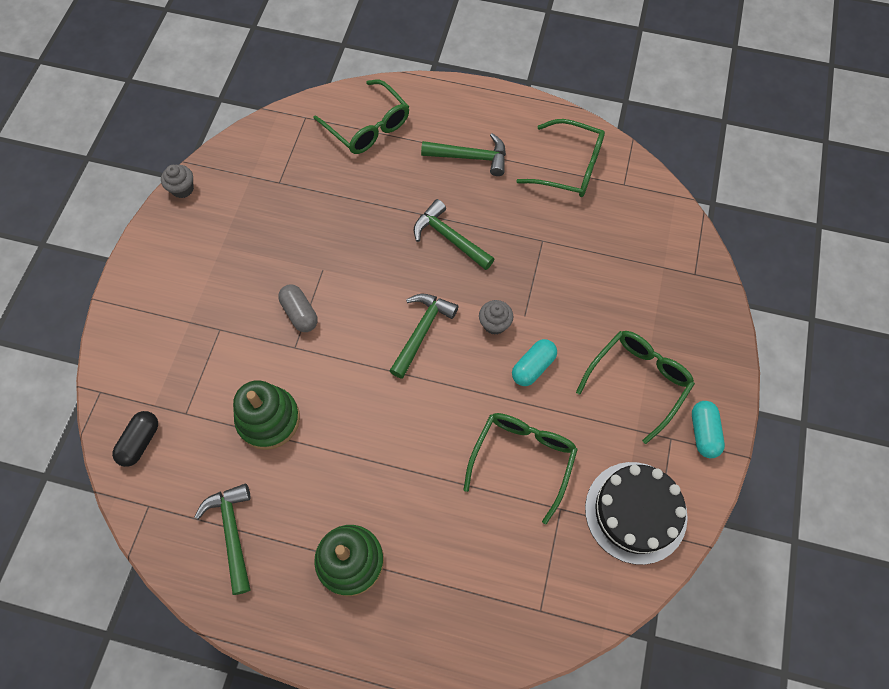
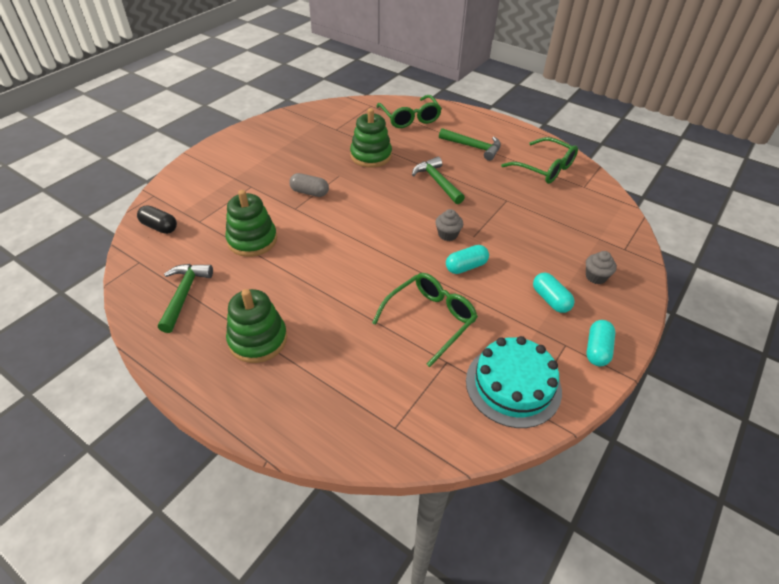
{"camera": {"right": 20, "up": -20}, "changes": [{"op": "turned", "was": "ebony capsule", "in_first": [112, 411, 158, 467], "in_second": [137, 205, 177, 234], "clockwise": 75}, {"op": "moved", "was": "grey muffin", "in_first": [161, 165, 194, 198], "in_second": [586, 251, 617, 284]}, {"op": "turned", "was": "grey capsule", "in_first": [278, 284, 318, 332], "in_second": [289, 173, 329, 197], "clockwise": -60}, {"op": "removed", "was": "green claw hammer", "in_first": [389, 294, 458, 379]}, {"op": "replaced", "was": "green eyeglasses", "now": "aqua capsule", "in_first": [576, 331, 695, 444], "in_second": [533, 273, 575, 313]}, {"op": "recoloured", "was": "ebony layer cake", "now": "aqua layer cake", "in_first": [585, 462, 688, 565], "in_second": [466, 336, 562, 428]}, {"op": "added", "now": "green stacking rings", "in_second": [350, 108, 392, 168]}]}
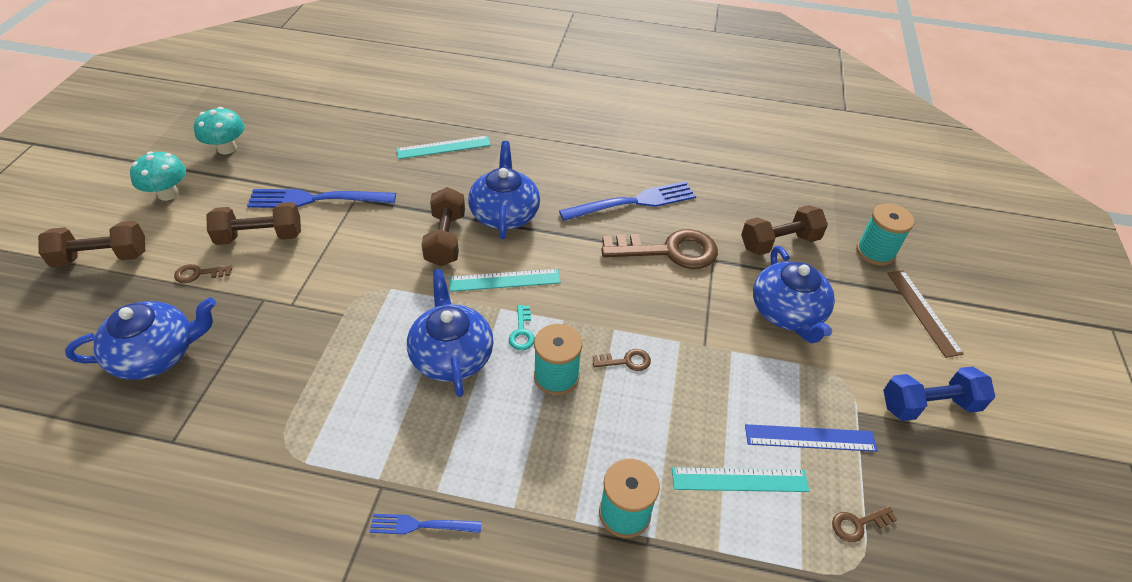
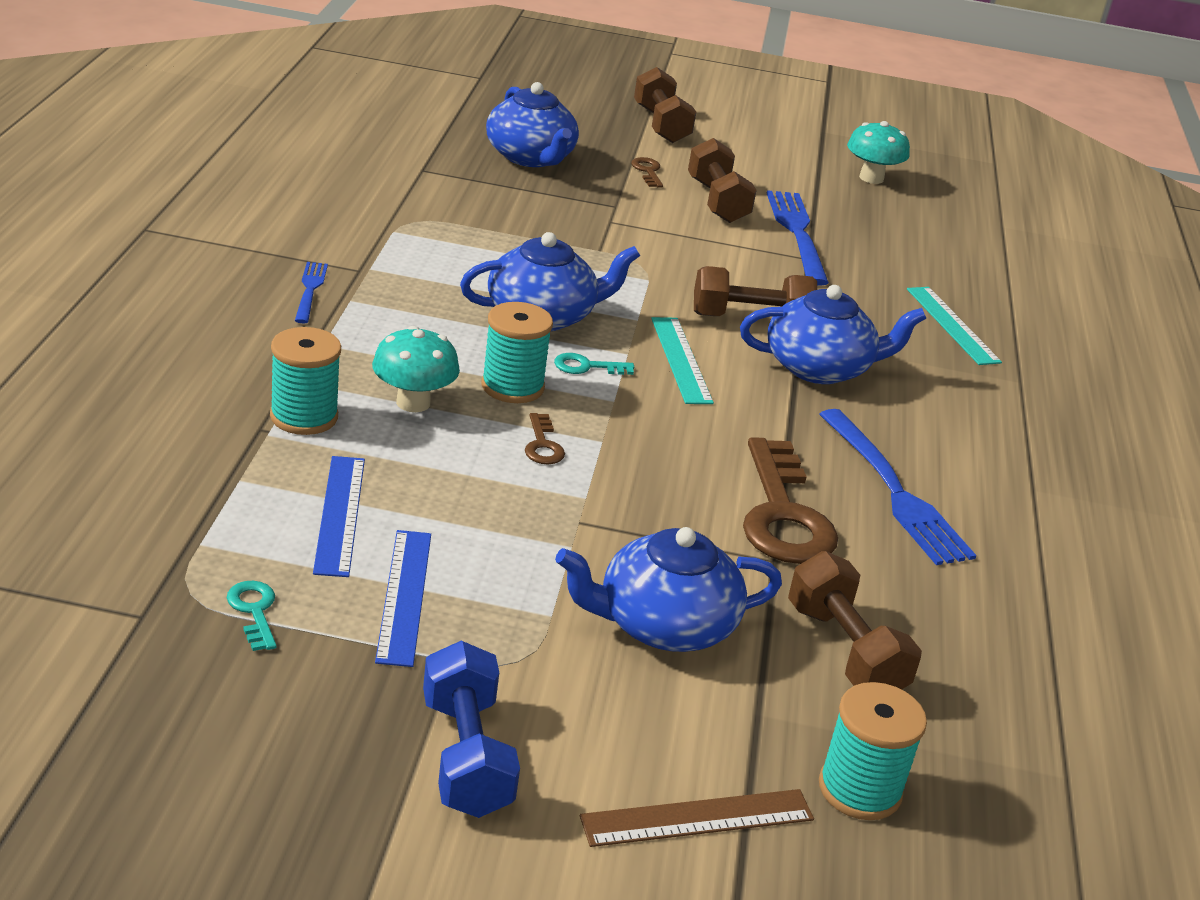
{"camera": {"right": 85, "up": -15}, "changes": [{"op": "moved", "was": "aqua mushroom", "in_first": [130, 151, 186, 201], "in_second": [372, 326, 460, 412]}, {"op": "recoloured", "was": "aqua straightedge", "now": "royal blue straightedge", "in_first": [672, 467, 810, 492], "in_second": [313, 456, 365, 577]}, {"op": "recoloured", "was": "brown key", "now": "aqua key", "in_first": [832, 506, 897, 542], "in_second": [227, 581, 277, 651]}]}
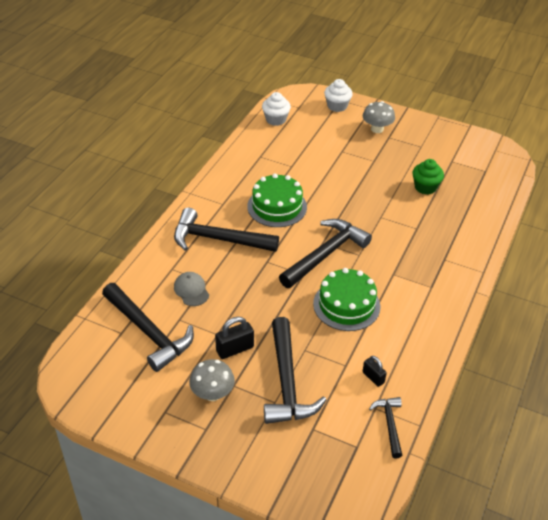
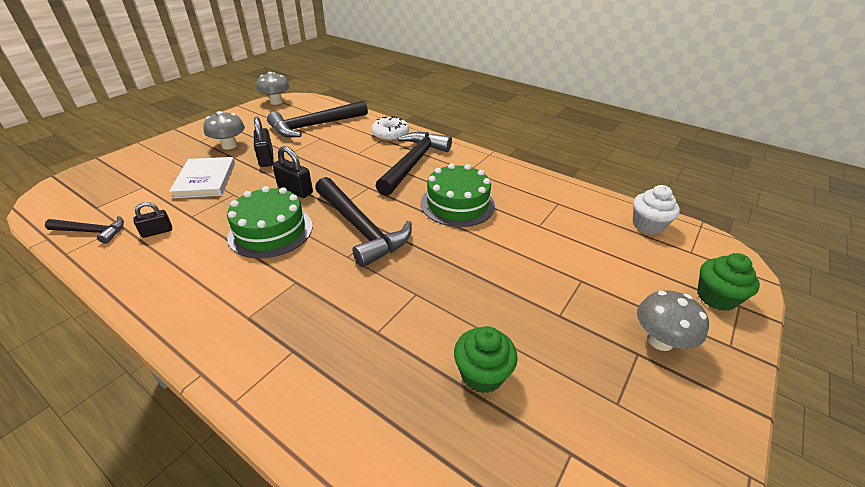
{"camera": {"right": 100, "up": -5}, "changes": [{"op": "removed", "was": "grey cap", "in_first": [174, 272, 209, 306]}, {"op": "replaced", "was": "ebony claw hammer", "now": "snow-white hardcover", "in_first": [264, 317, 326, 424], "in_second": [169, 157, 235, 198]}, {"op": "recoloured", "was": "snow-white muffin", "now": "green muffin", "in_first": [324, 79, 353, 112], "in_second": [697, 253, 760, 311]}, {"op": "added", "now": "grey mushroom", "in_second": [256, 72, 290, 105]}, {"op": "added", "now": "ebony lock", "in_second": [273, 146, 313, 198]}, {"op": "added", "now": "snow-white glazed donut", "in_second": [371, 116, 409, 141]}]}
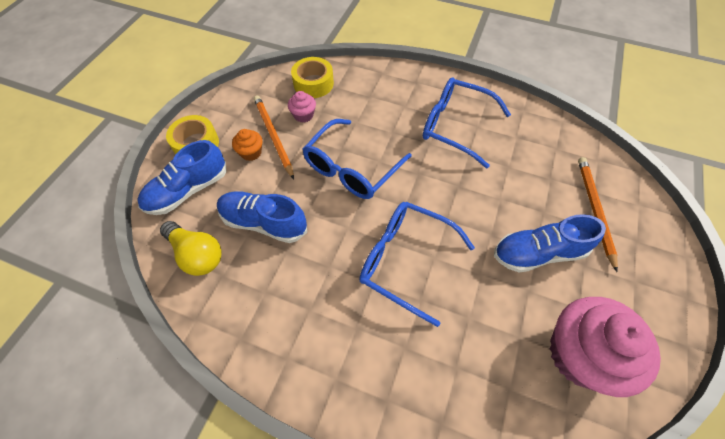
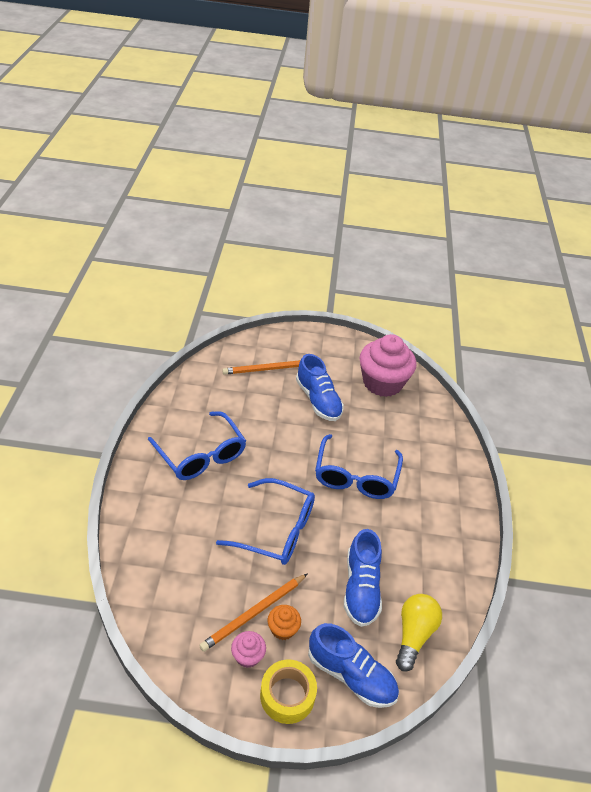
{"camera": {"right": -110, "up": -15}, "changes": [{"op": "moved", "was": "pink muffin", "in_first": [288, 91, 316, 123], "in_second": [231, 631, 266, 668]}, {"op": "removed", "was": "bright yellow tape", "in_first": [291, 57, 334, 98]}, {"op": "turned", "was": "royal blue eyeglasses", "in_first": [423, 77, 511, 168], "in_second": [148, 411, 246, 480], "clockwise": -45}]}
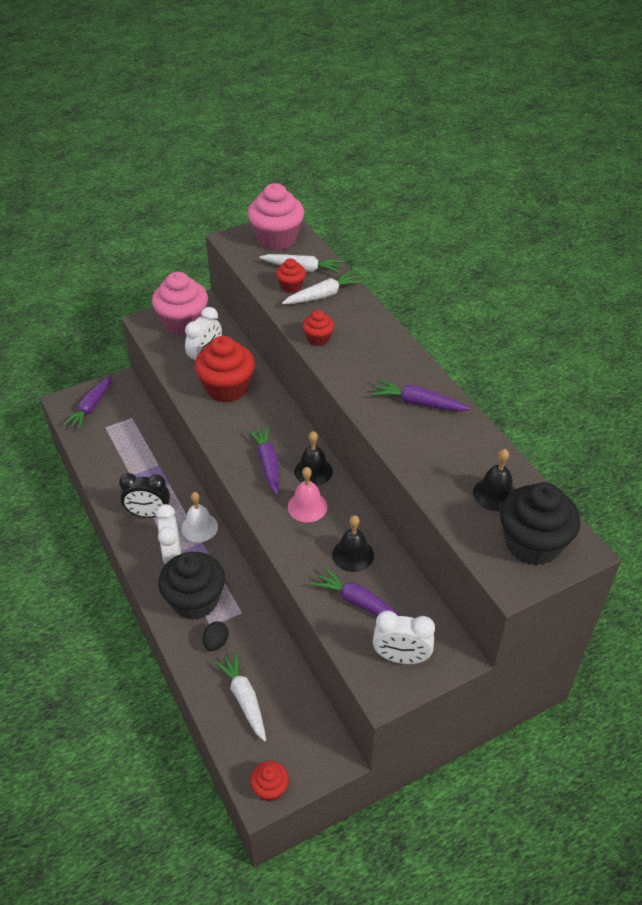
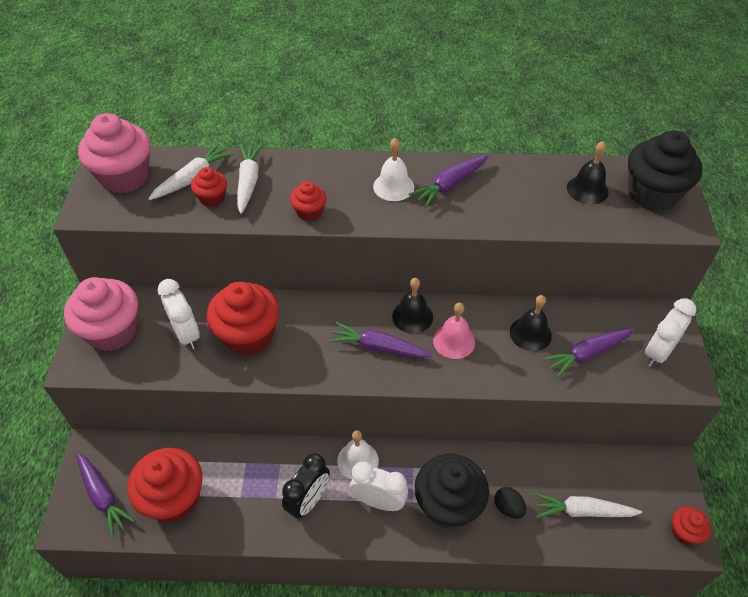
{"camera": {"right": -60, "up": 5}, "changes": [{"op": "added", "now": "scarlet muffin", "in_second": [127, 448, 203, 523]}, {"op": "added", "now": "snow-white school bell", "in_second": [373, 138, 414, 201]}]}
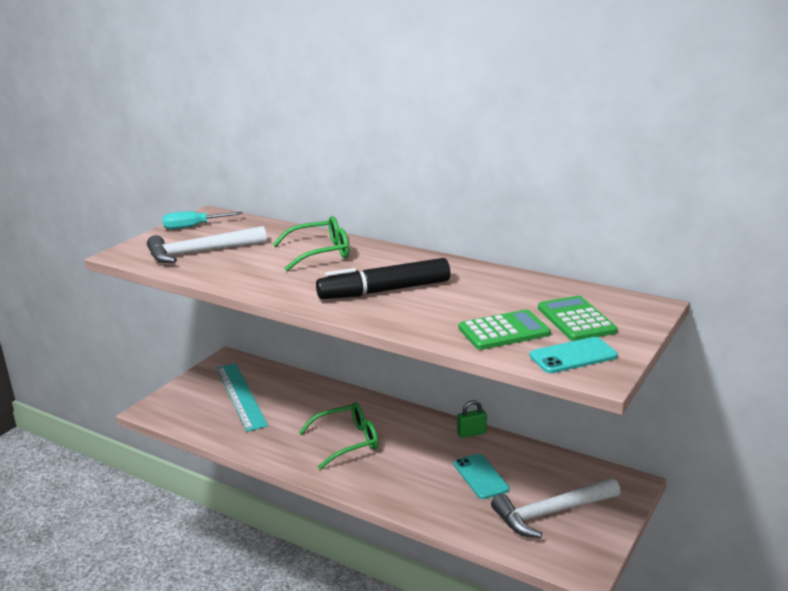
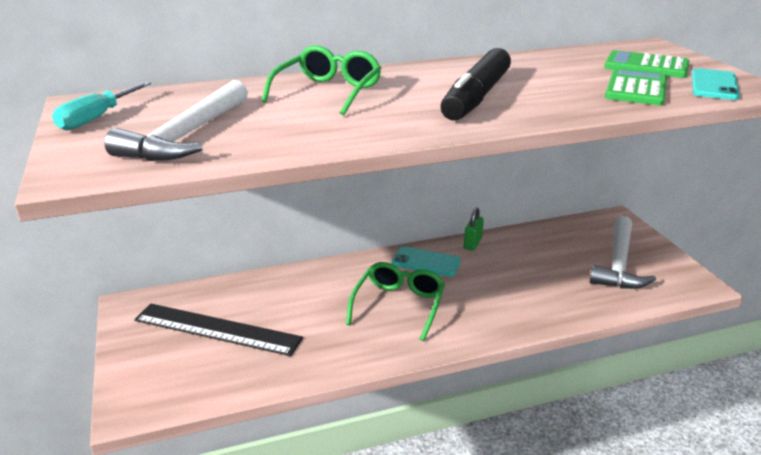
{"camera": {"right": -50, "up": 5}, "changes": [{"op": "recoloured", "was": "aqua straightedge", "now": "ebony straightedge", "in_first": [217, 363, 268, 432], "in_second": [134, 304, 303, 356]}, {"op": "moved", "was": "aqua smartphone", "in_first": [454, 454, 509, 499], "in_second": [392, 247, 461, 277]}]}
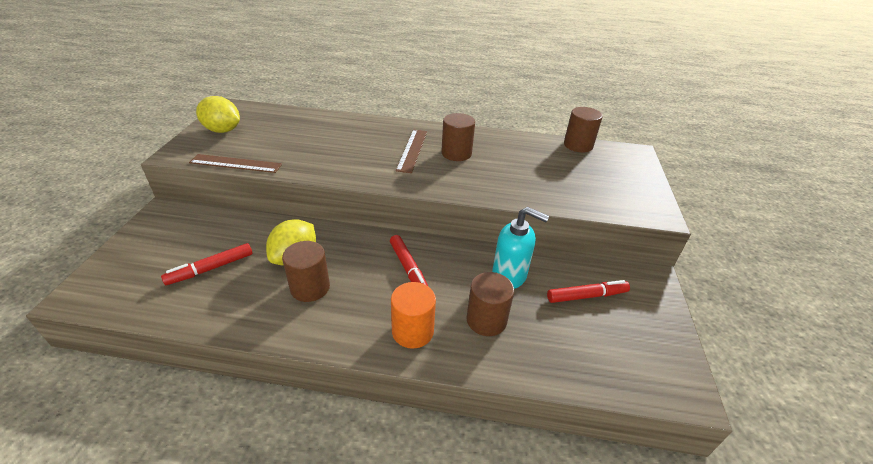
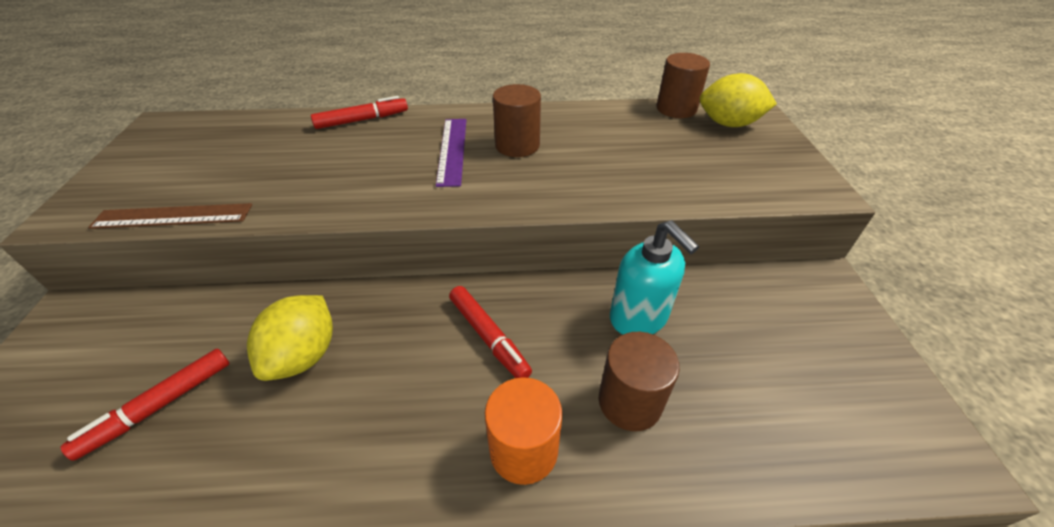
{"camera": {"right": -10, "up": 5}, "changes": [{"op": "moved", "was": "bright yellow toy lemon", "in_first": [196, 96, 240, 133], "in_second": [700, 73, 777, 127]}, {"op": "removed", "was": "brown solid cylinder", "in_first": [282, 241, 330, 302]}, {"op": "recoloured", "was": "brown straightedge", "now": "purple straightedge", "in_first": [396, 130, 427, 173], "in_second": [436, 119, 466, 187]}, {"op": "turned", "was": "aqua soap pump", "in_first": [492, 207, 549, 289], "in_second": [610, 220, 699, 334], "clockwise": 45}, {"op": "moved", "was": "scarlet felt pen", "in_first": [547, 280, 630, 303], "in_second": [311, 96, 408, 129]}]}
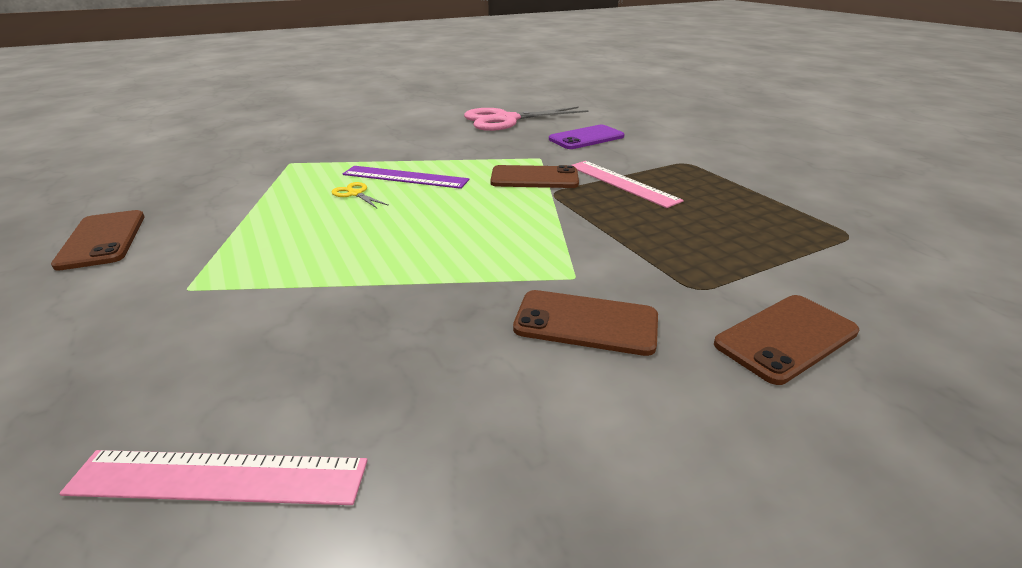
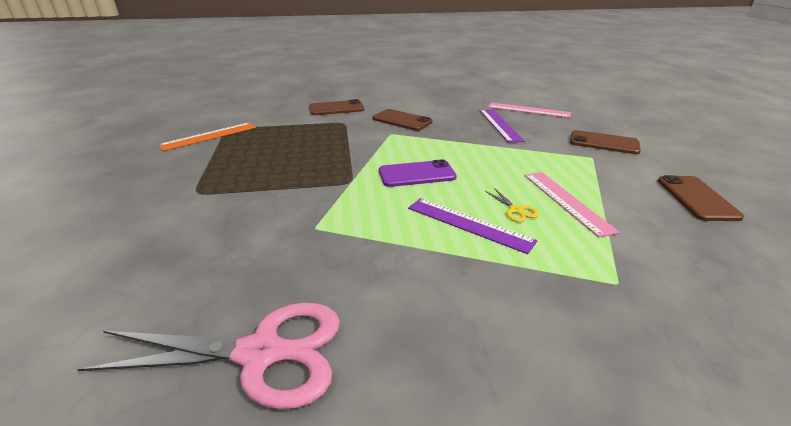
{"camera": {"right": -160, "up": 0}, "changes": [{"op": "moved", "was": "brown smartphone", "in_first": [490, 165, 579, 188], "in_second": [570, 130, 641, 154]}, {"op": "moved", "was": "purple smartphone", "in_first": [549, 125, 624, 149], "in_second": [379, 159, 457, 187]}, {"op": "moved", "was": "pink straightedge", "in_first": [571, 161, 683, 208], "in_second": [524, 172, 620, 238]}, {"op": "added", "now": "orange-coloured straightedge", "in_second": [158, 122, 256, 151]}, {"op": "added", "now": "purple straightedge", "in_second": [479, 109, 524, 143]}]}
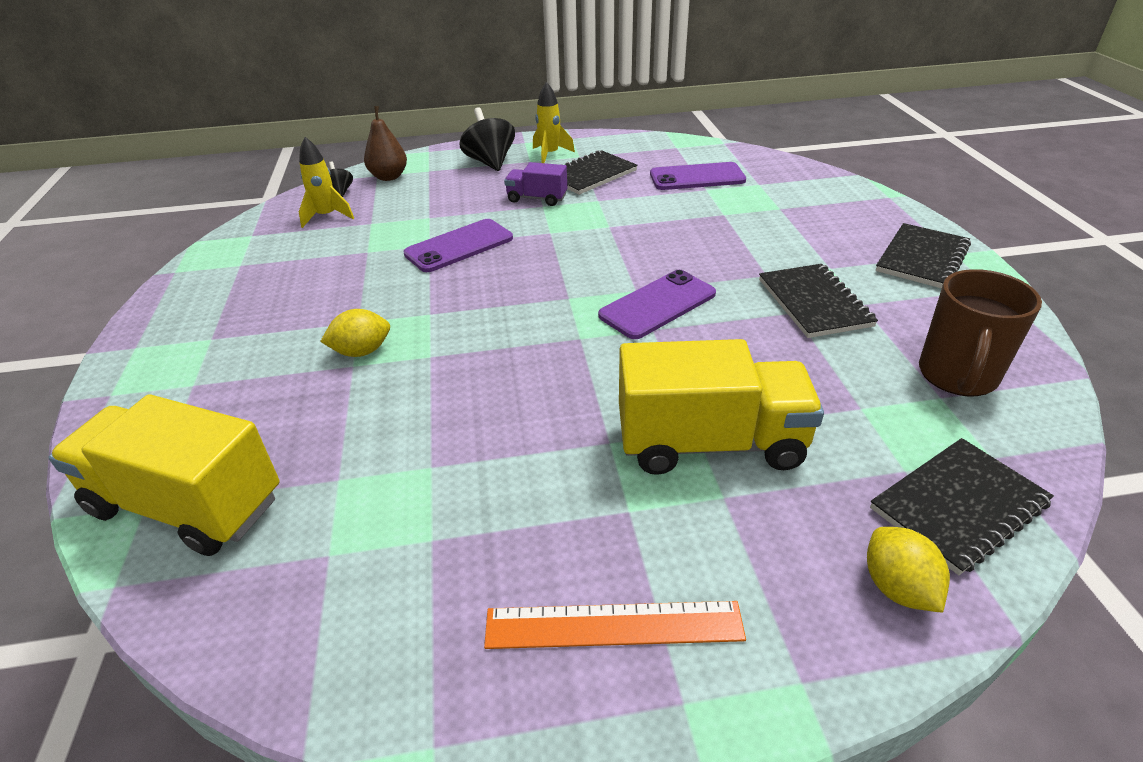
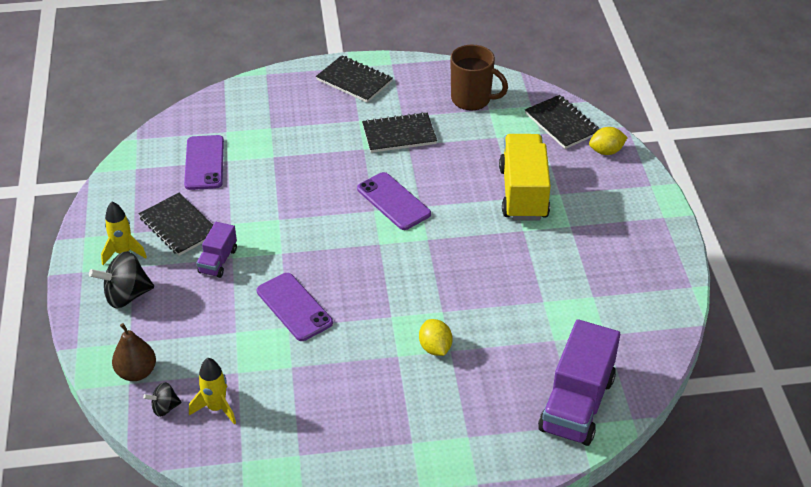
{"camera": {"right": -90, "up": 5}, "changes": [{"op": "recoloured", "was": "bright yellow truck", "now": "purple truck", "in_first": [48, 395, 279, 556], "in_second": [538, 319, 620, 446]}, {"op": "removed", "was": "orange-coloured straightedge", "in_first": [484, 601, 746, 649]}]}
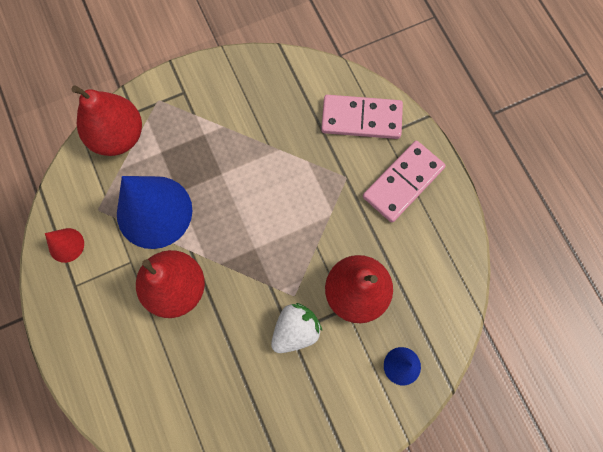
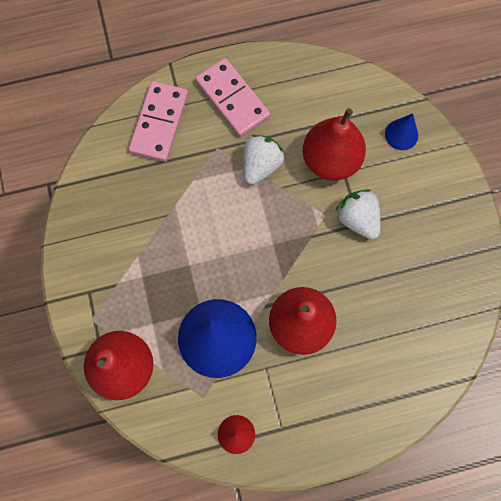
{"camera": {"right": -80, "up": 0}, "changes": [{"op": "added", "now": "snow-white berry", "in_second": [243, 135, 285, 185]}]}
